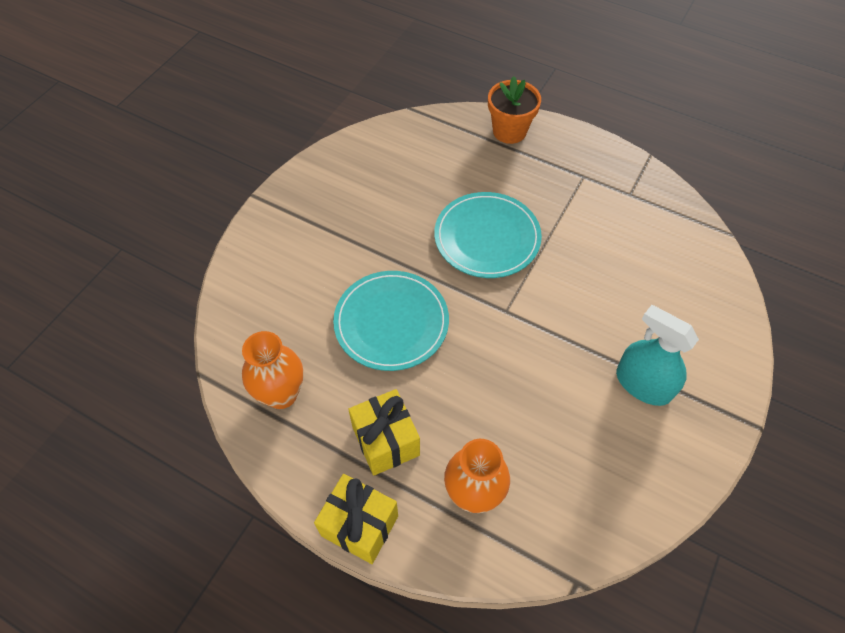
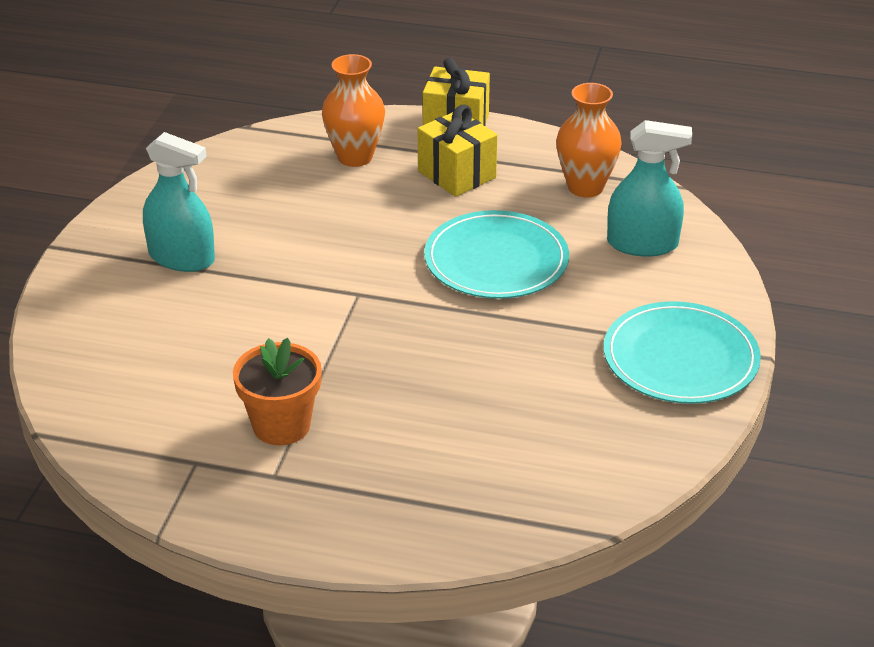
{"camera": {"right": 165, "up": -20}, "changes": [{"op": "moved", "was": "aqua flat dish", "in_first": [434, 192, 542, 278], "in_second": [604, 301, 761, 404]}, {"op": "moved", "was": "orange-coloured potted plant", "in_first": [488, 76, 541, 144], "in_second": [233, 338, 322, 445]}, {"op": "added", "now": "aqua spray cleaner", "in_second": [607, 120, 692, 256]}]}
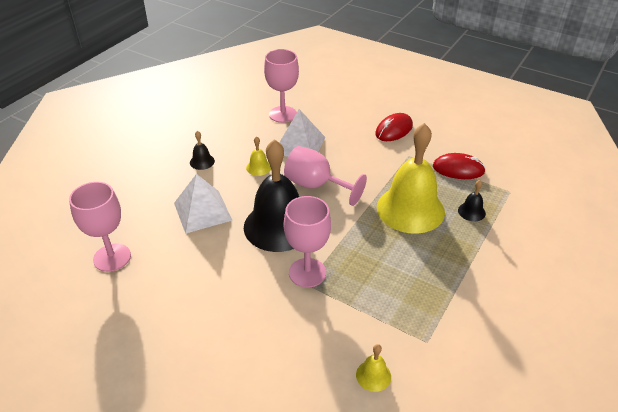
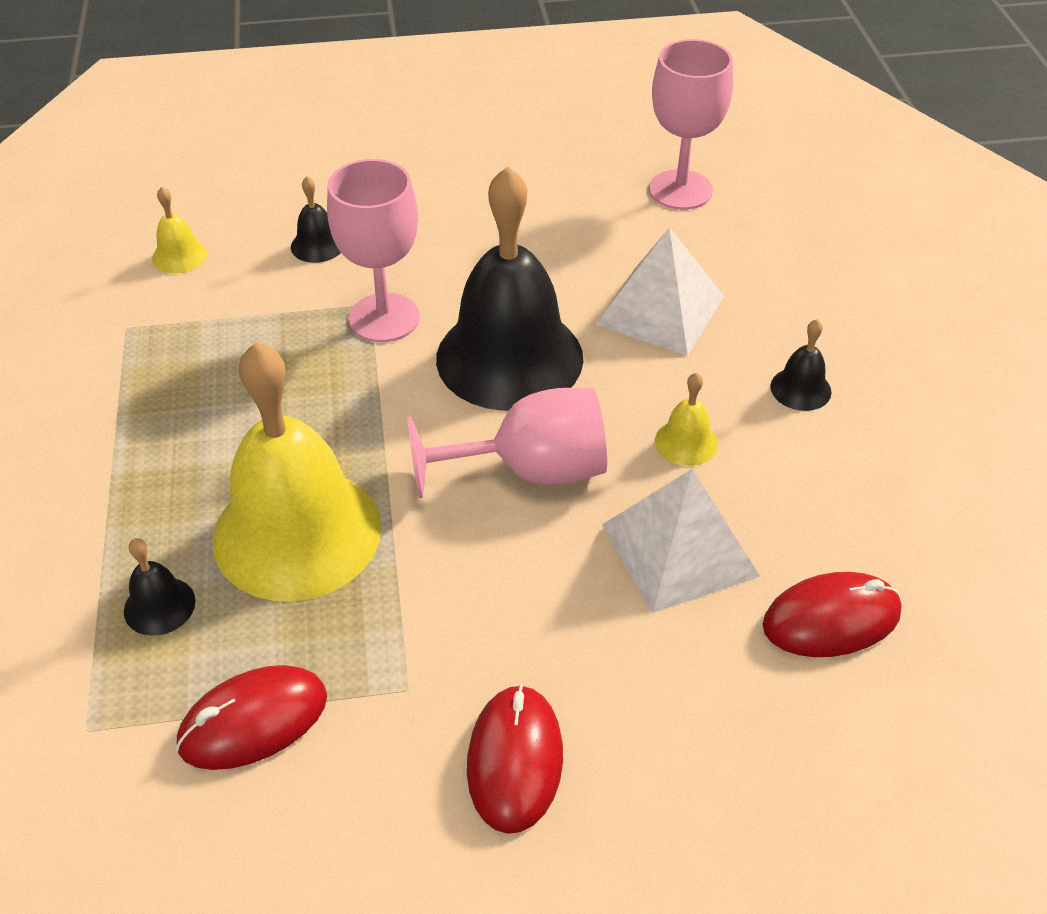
{"camera": {"right": 140, "up": 5}, "changes": [{"op": "replaced", "was": "pink chalice", "now": "scarlet computer mouse", "in_first": [264, 49, 299, 123], "in_second": [762, 572, 901, 657]}, {"op": "added", "now": "ebony school bell", "in_second": [291, 176, 341, 263]}]}
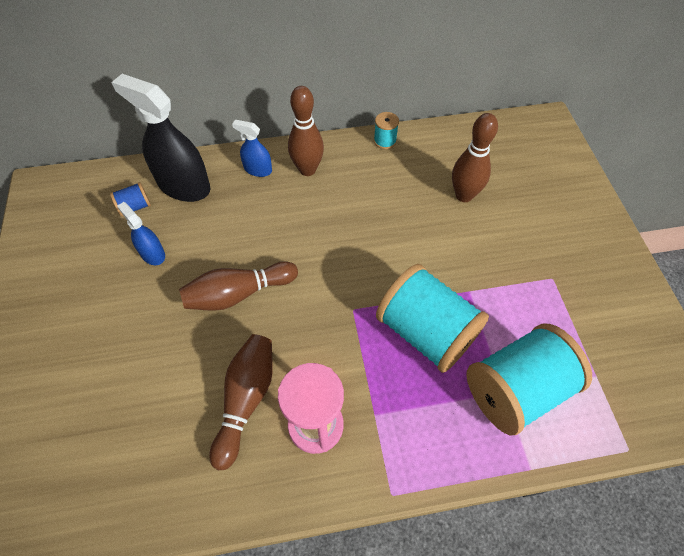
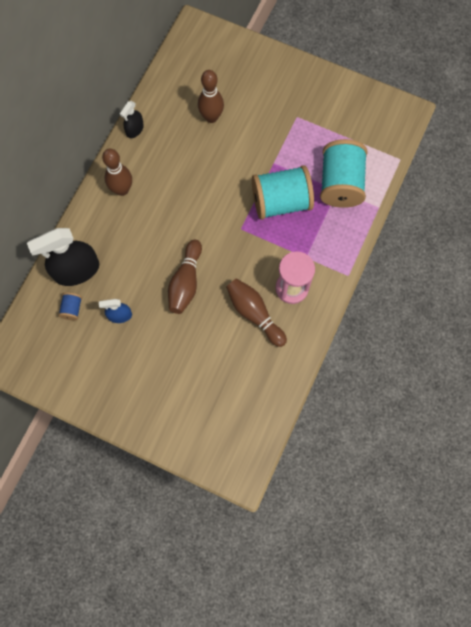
{"camera": {"right": -55, "up": 15}, "changes": [{"op": "removed", "was": "royal blue spray cleaner", "in_first": [232, 120, 272, 177]}, {"op": "replaced", "was": "aqua spool", "now": "ebony spray cleaner", "in_first": [374, 112, 399, 149], "in_second": [120, 101, 144, 138]}]}
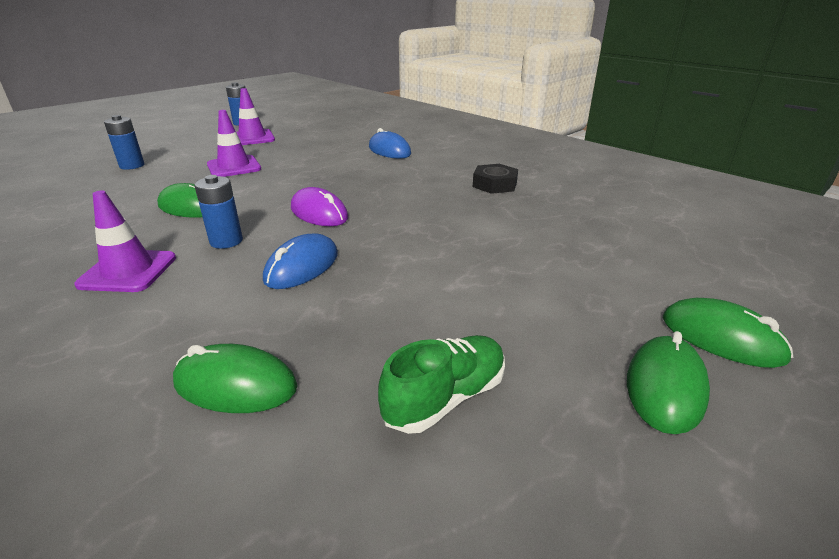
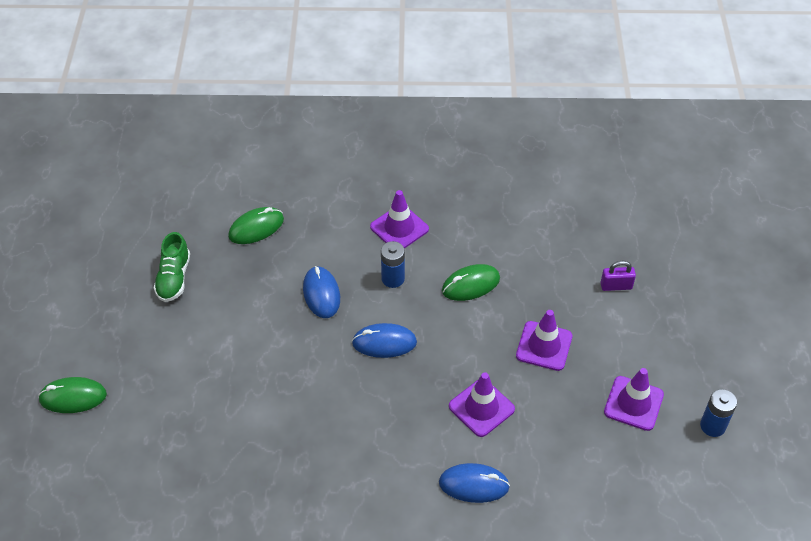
{"camera": {"right": 135, "up": 20}, "changes": [{"op": "replaced", "was": "royal blue power cell", "now": "purple lock", "in_first": [104, 115, 145, 170], "in_second": [600, 261, 636, 291]}, {"op": "recoloured", "was": "purple computer mouse", "now": "royal blue computer mouse", "in_first": [291, 187, 348, 226], "in_second": [352, 323, 417, 358]}, {"op": "removed", "was": "ebony nut", "in_first": [473, 164, 518, 194]}, {"op": "removed", "was": "green computer mouse", "in_first": [627, 331, 710, 434]}, {"op": "added", "now": "purple safety cone", "in_second": [449, 372, 515, 437]}]}
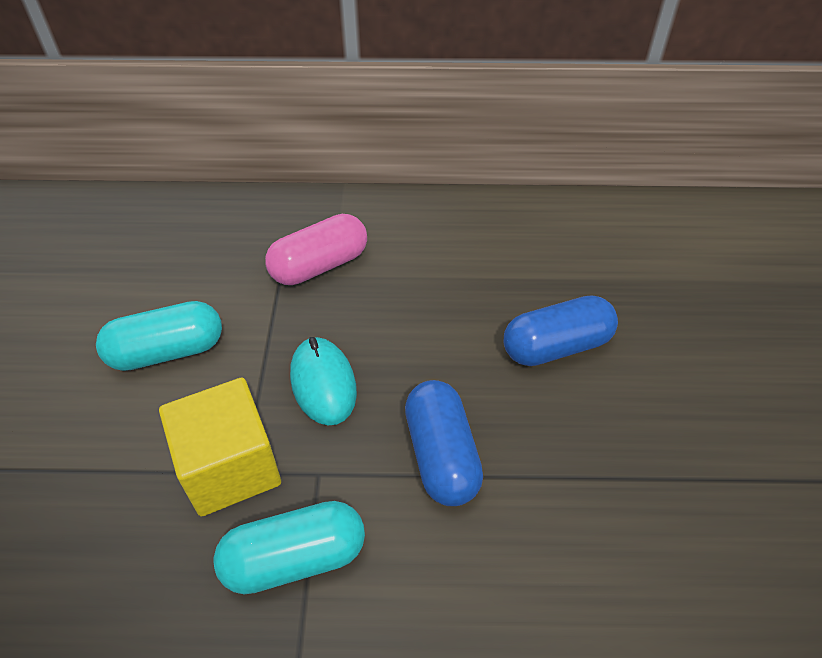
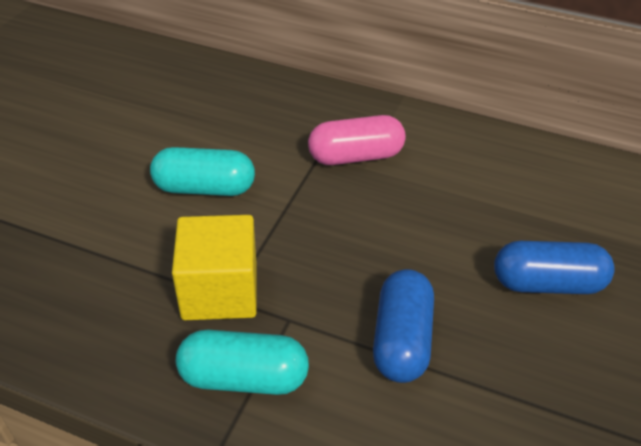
{"camera": {"right": 20, "up": -5}, "changes": [{"op": "removed", "was": "aqua computer mouse", "in_first": [290, 337, 357, 425]}]}
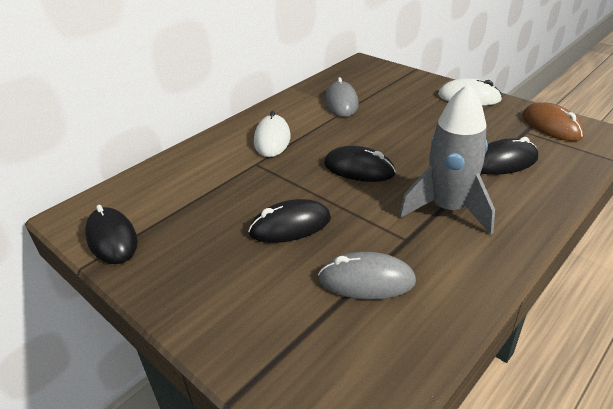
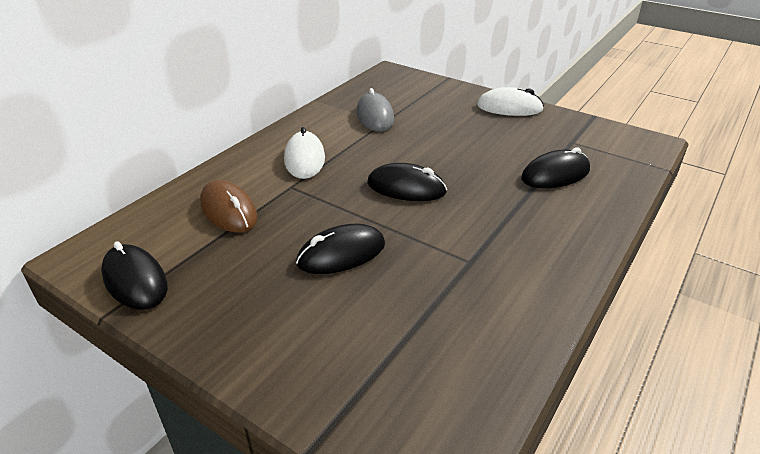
{"camera": {"right": -10, "up": 0}, "changes": [{"op": "removed", "was": "grey computer mouse", "in_first": [318, 252, 416, 300]}, {"op": "removed", "was": "grey rocket", "in_first": [399, 84, 495, 235]}, {"op": "moved", "was": "brown computer mouse", "in_first": [522, 102, 584, 141], "in_second": [200, 180, 258, 233]}]}
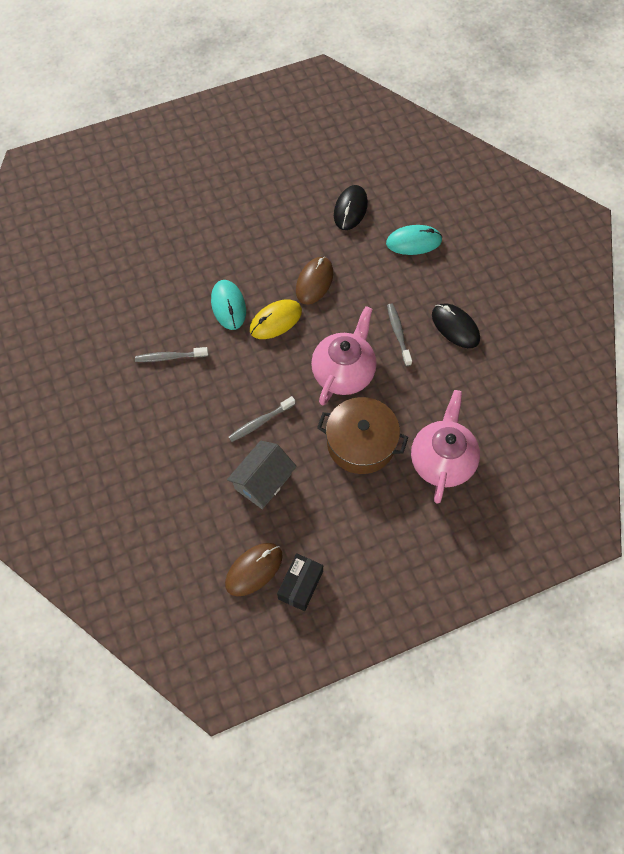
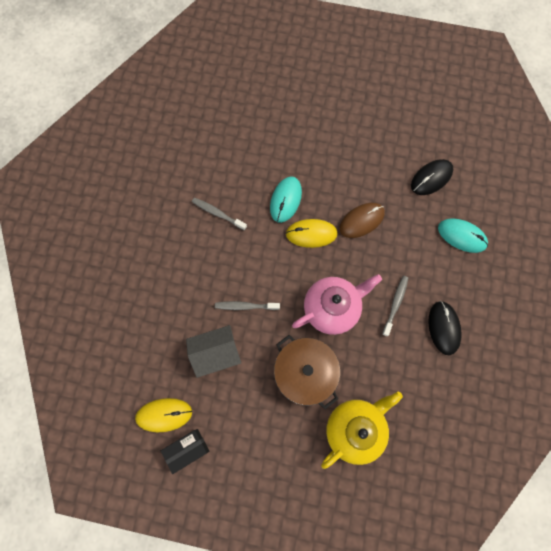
{"camera": {"right": 35, "up": 10}, "changes": [{"op": "recoloured", "was": "brown computer mouse", "now": "bright yellow computer mouse", "in_first": [225, 543, 283, 596], "in_second": [135, 398, 192, 432]}, {"op": "recoloured", "was": "pink tea pot", "now": "bright yellow tea pot", "in_first": [411, 390, 480, 504], "in_second": [321, 391, 403, 469]}]}
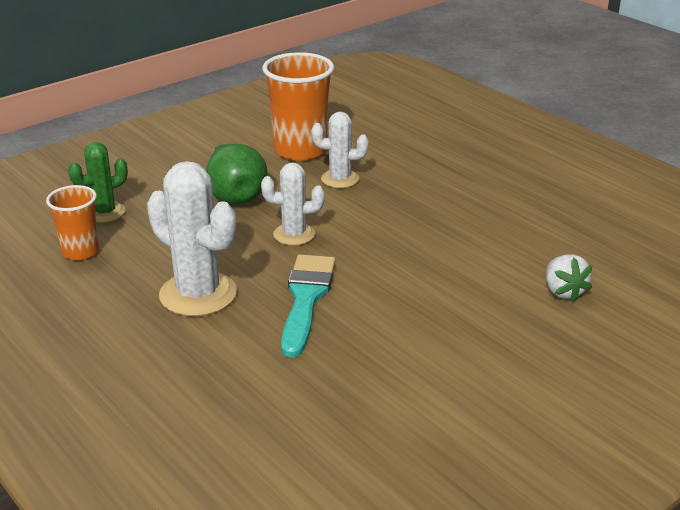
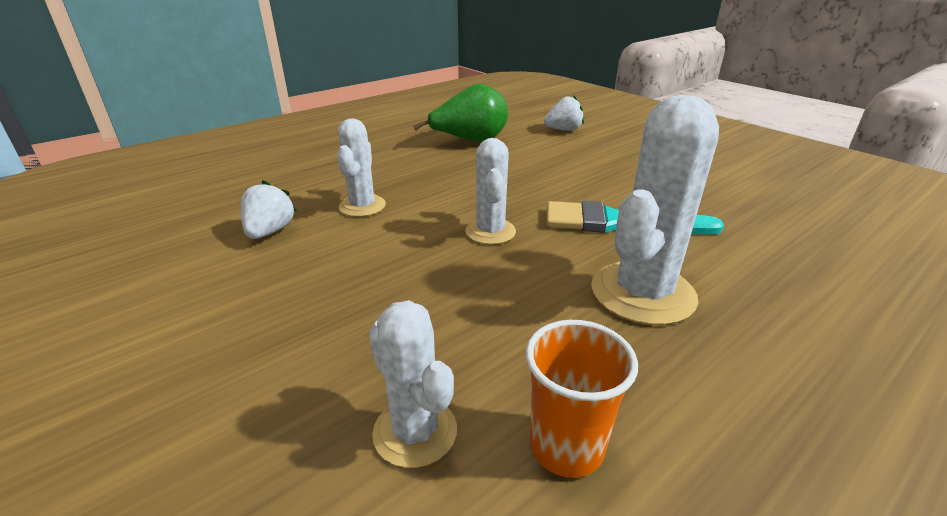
{"camera": {"right": -90, "up": 0}, "changes": [{"op": "recoloured", "was": "green cactus", "now": "snow-white cactus", "in_first": [68, 142, 128, 222], "in_second": [369, 300, 457, 468]}, {"op": "moved", "was": "green pear fruit", "in_first": [206, 144, 268, 205], "in_second": [413, 84, 508, 142]}, {"op": "replaced", "was": "orange-coloured tumbler", "now": "snow-white berry", "in_first": [262, 52, 334, 161], "in_second": [241, 180, 297, 239]}]}
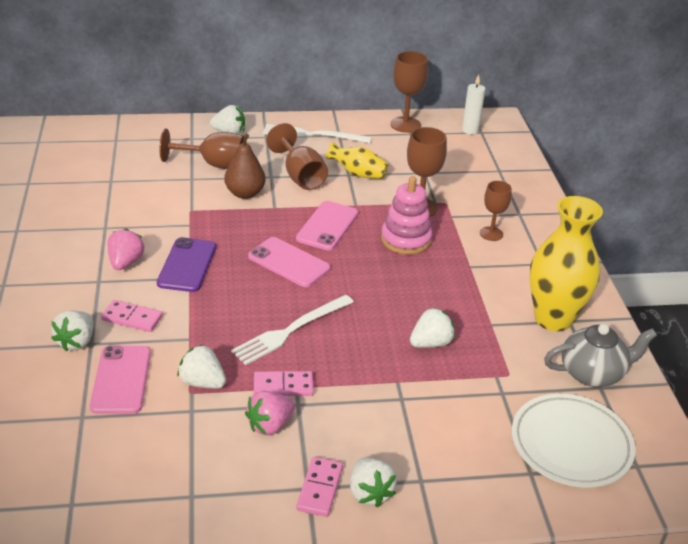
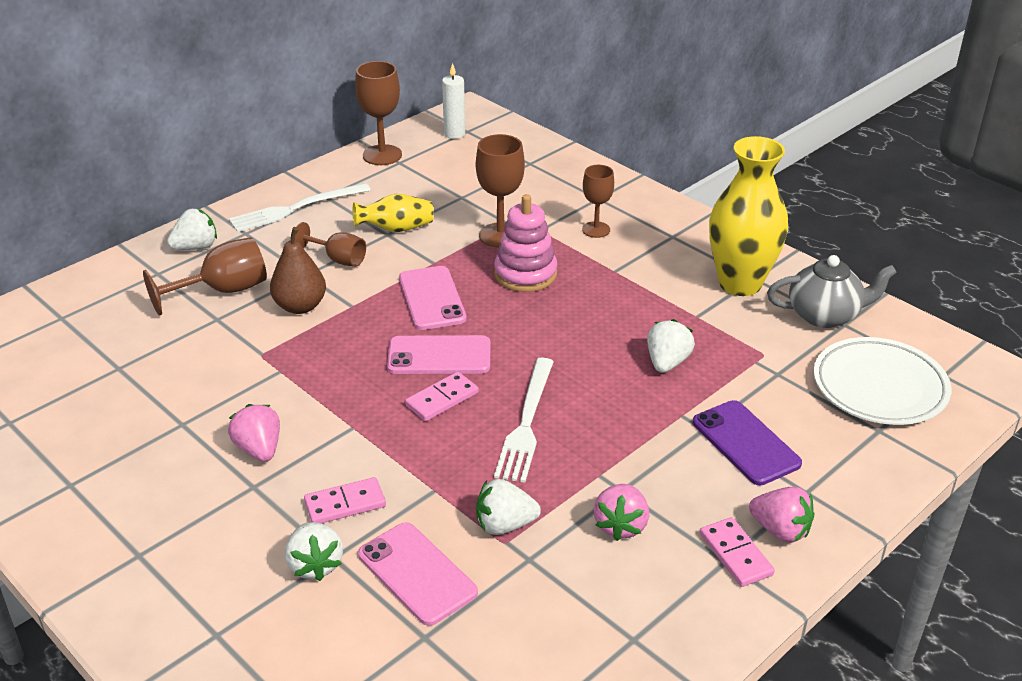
{"camera": {"right": -35, "up": 0}, "changes": [{"op": "moved", "was": "purple smartphone", "in_first": [157, 237, 216, 292], "in_second": [693, 400, 802, 485]}, {"op": "moved", "was": "pink domino", "in_first": [254, 371, 314, 396], "in_second": [405, 372, 478, 421]}, {"op": "resized", "was": "brown chalice", "in_first": [266, 123, 328, 190], "in_second": [295, 222, 366, 267], "ratio": 0.66}, {"op": "recoloured", "was": "snow-white berry", "now": "pink berry", "in_first": [350, 457, 397, 508], "in_second": [749, 487, 814, 543]}, {"op": "turned", "was": "grey tea pot", "in_first": [544, 324, 657, 387], "in_second": [767, 255, 897, 328], "clockwise": 45}]}
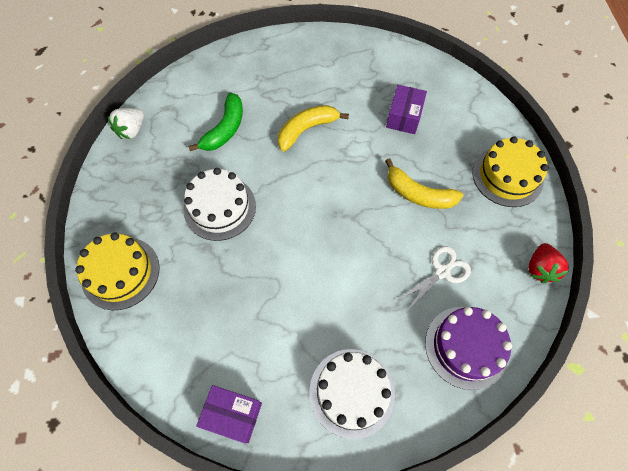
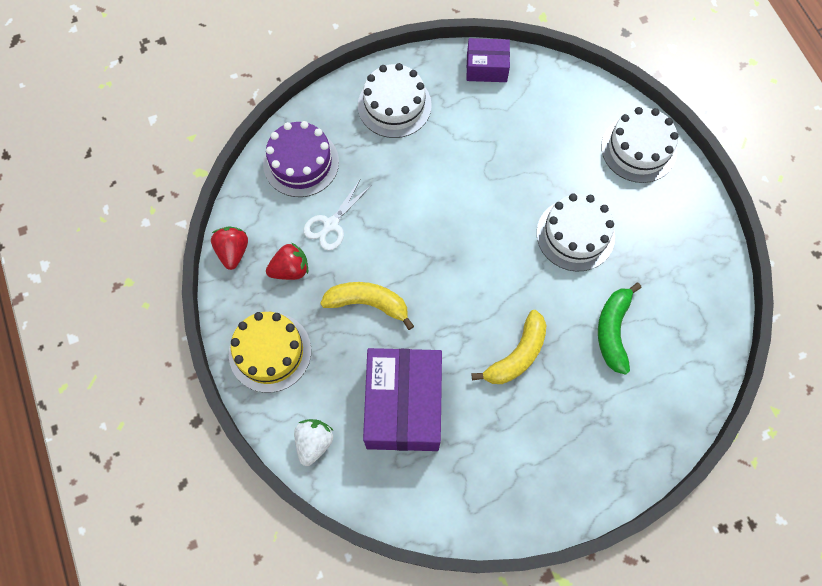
{"camera": {"right": 165, "up": 5}, "changes": [{"op": "recoloured", "was": "bright yellow layer cake", "now": "snow-white layer cake", "in_first": [75, 232, 160, 310], "in_second": [601, 107, 678, 183]}, {"op": "moved", "was": "snow-white berry", "in_first": [107, 108, 144, 139], "in_second": [294, 419, 334, 466]}, {"op": "resized", "was": "purple package", "in_first": [386, 85, 427, 134], "in_second": [363, 348, 442, 451], "ratio": 1.88}, {"op": "added", "now": "scarlet berry", "in_second": [266, 242, 308, 280]}]}
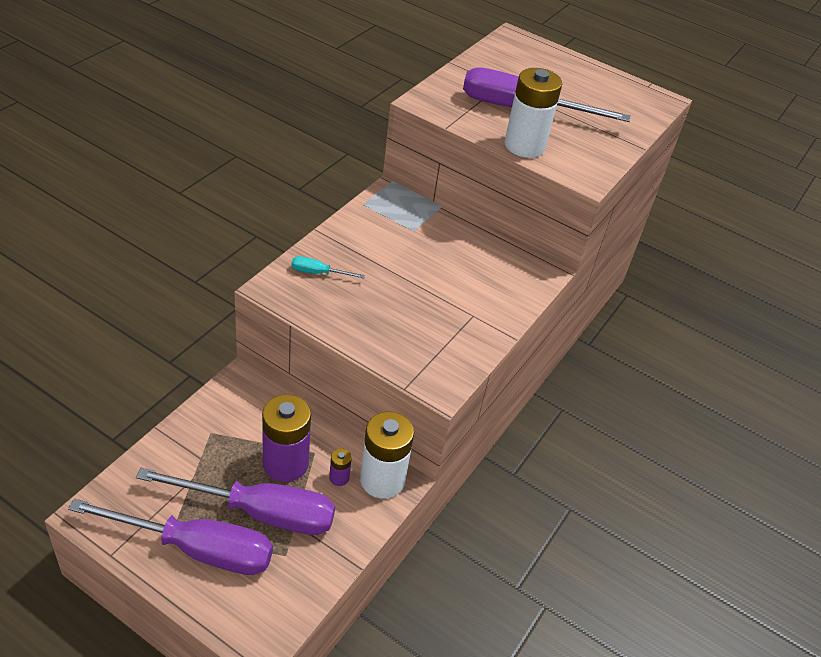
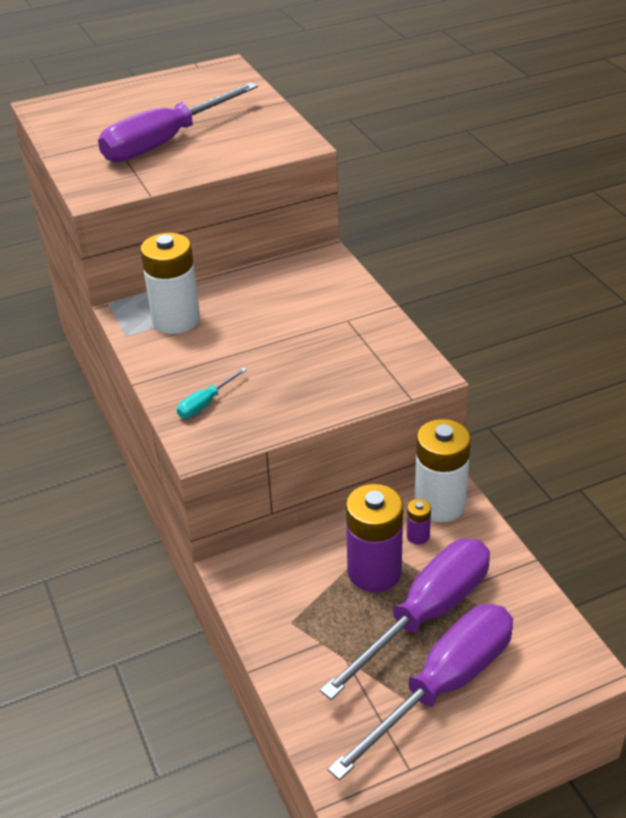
{"camera": {"right": -50, "up": -5}, "changes": [{"op": "moved", "was": "snow-white power cell", "in_first": [505, 68, 562, 158], "in_second": [140, 233, 200, 334]}]}
